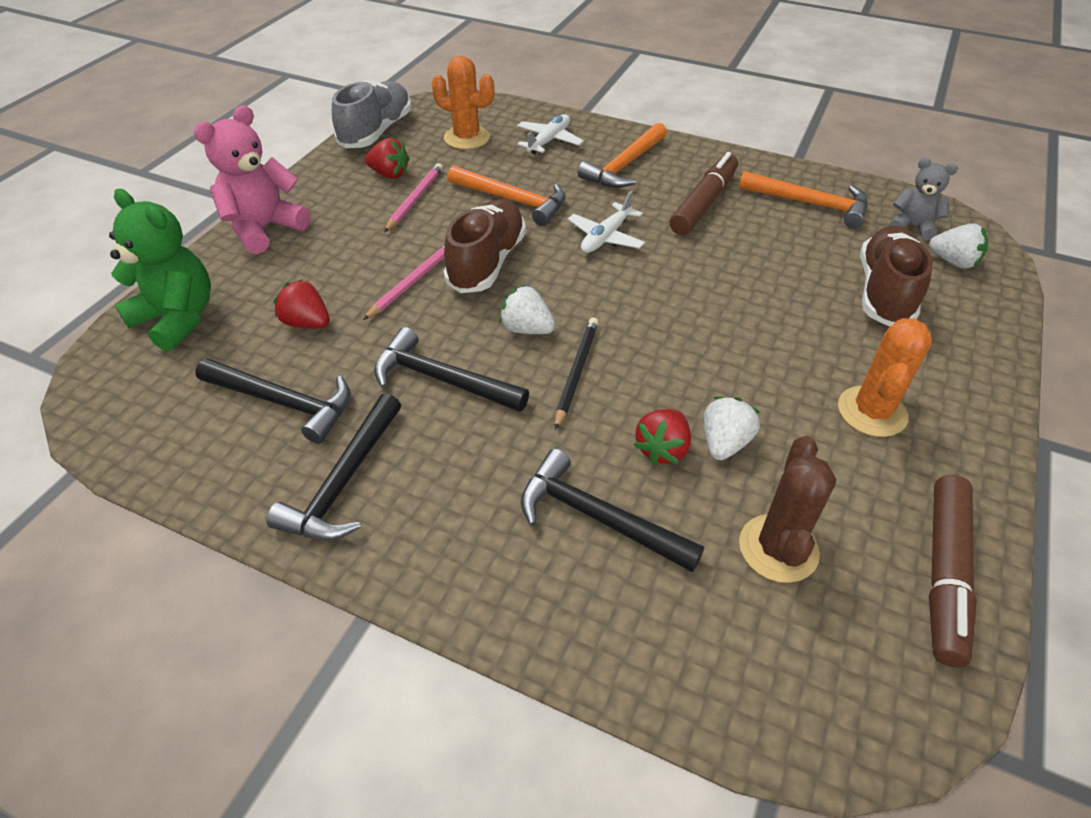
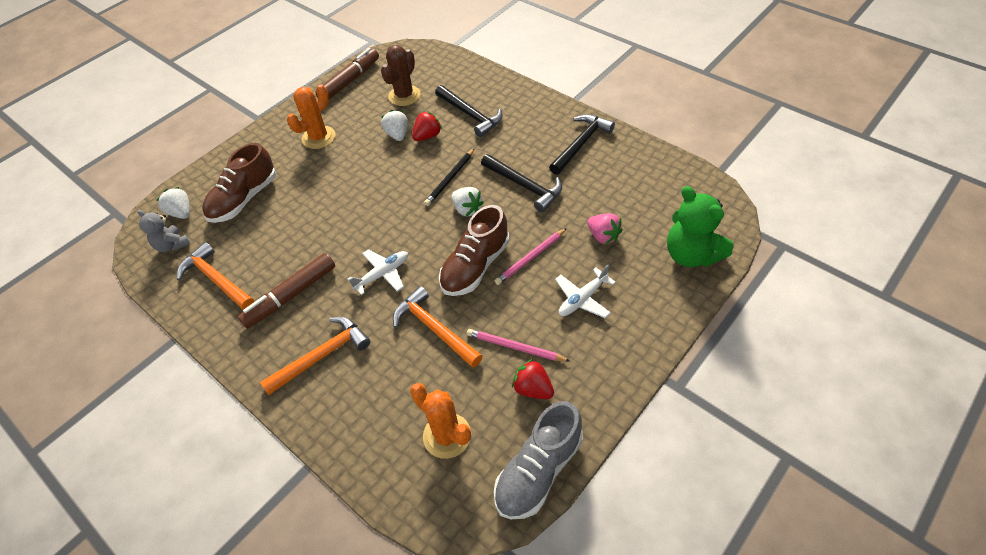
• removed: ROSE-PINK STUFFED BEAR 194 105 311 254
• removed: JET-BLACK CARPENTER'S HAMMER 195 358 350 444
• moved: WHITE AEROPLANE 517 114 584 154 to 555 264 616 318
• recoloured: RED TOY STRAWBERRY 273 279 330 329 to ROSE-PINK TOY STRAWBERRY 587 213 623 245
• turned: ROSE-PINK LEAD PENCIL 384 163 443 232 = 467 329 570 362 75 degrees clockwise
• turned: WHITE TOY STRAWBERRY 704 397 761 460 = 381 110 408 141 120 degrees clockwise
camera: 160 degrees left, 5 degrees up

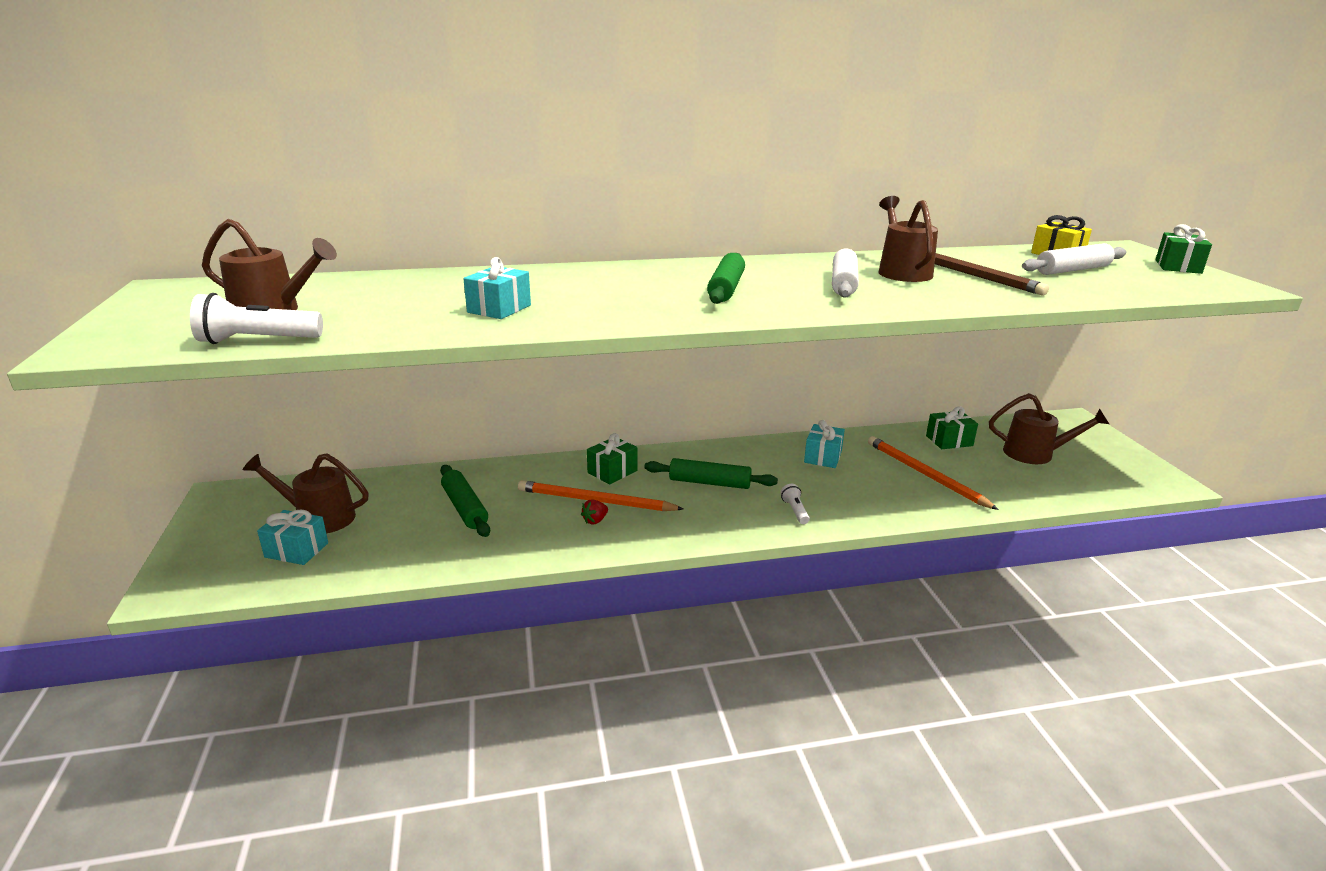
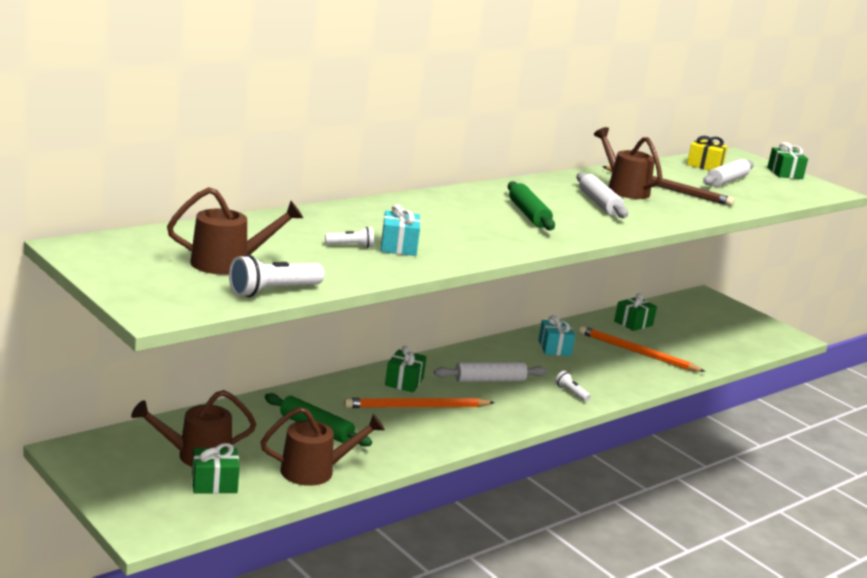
• removed: RED TOY STRAWBERRY 581 499 608 525
• added: WHITE POCKET TORCH 325 227 374 248
• moved: DARK BROWN SPRINKLING CAN 989 393 1109 464 to 261 407 385 486
• recoloured: AQUA GIFT 257 509 328 565 to LEAF-GREEN GIFT 192 443 240 494
• recoloured: LEAF-GREEN PASTRY ROLLER 645 458 778 489 to WHITE PASTRY ROLLER 434 362 547 382
camera: 30 degrees left, 5 degrees down

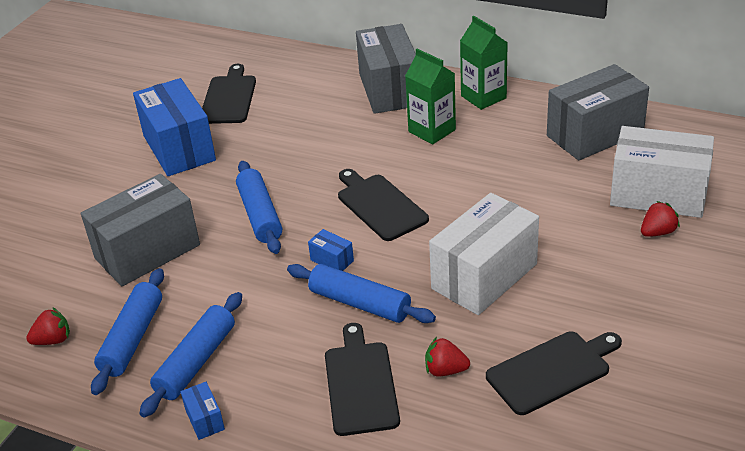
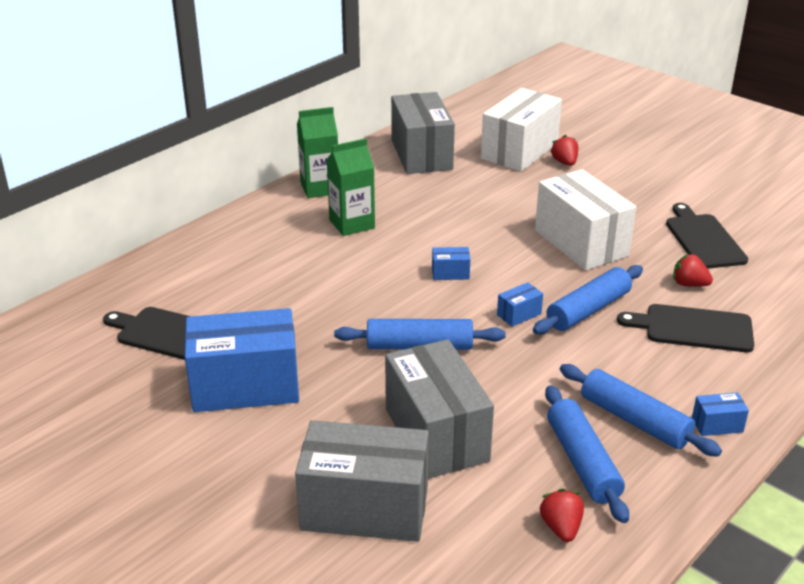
• moved: ASH-GREY PACKAGE 356 24 416 114 to 295 420 429 542
• replaced: JET-BLACK CHOPPING BOARD 338 169 429 241 to BLUE PACKAGE 432 247 470 280
• turned: BLUE PASTRY ROLLER 91 268 164 395 = 545 385 629 523 45 degrees clockwise
• turned: RED TOY STRAWBERRY 425 337 470 376 = 673 253 713 287 90 degrees clockwise
camera: 75 degrees left, 5 degrees down

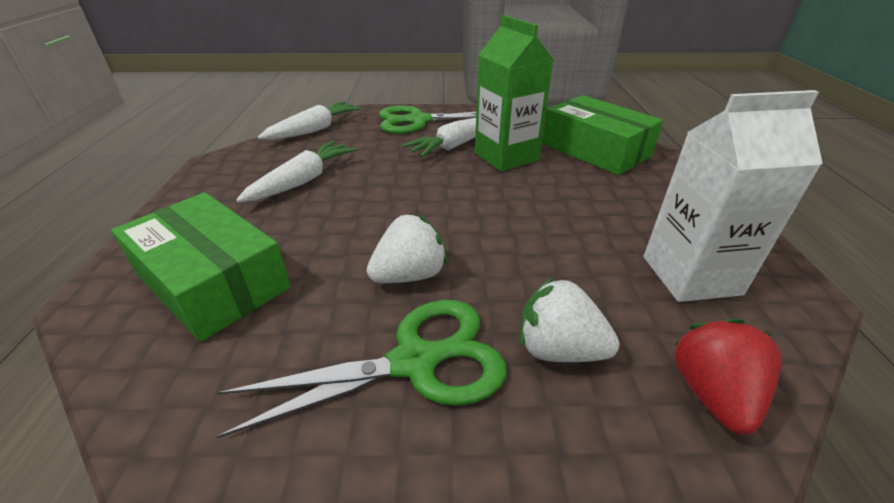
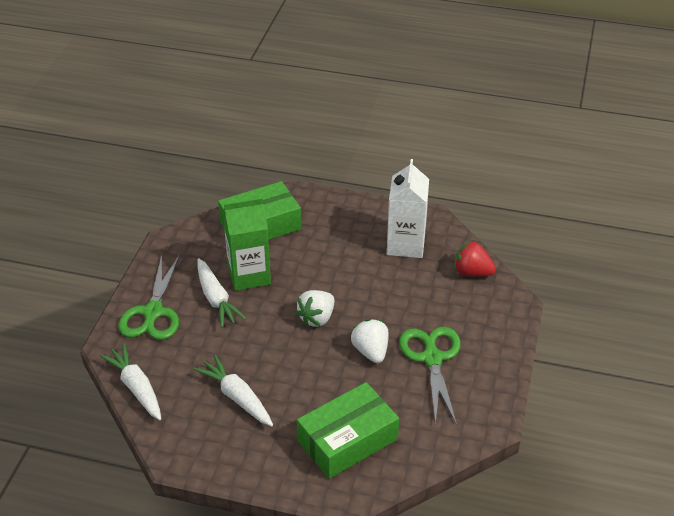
• moved: WHITE TOY STRAWBERRY 520 277 619 362 to 296 290 334 327
camera: 75 degrees left, 5 degrees up

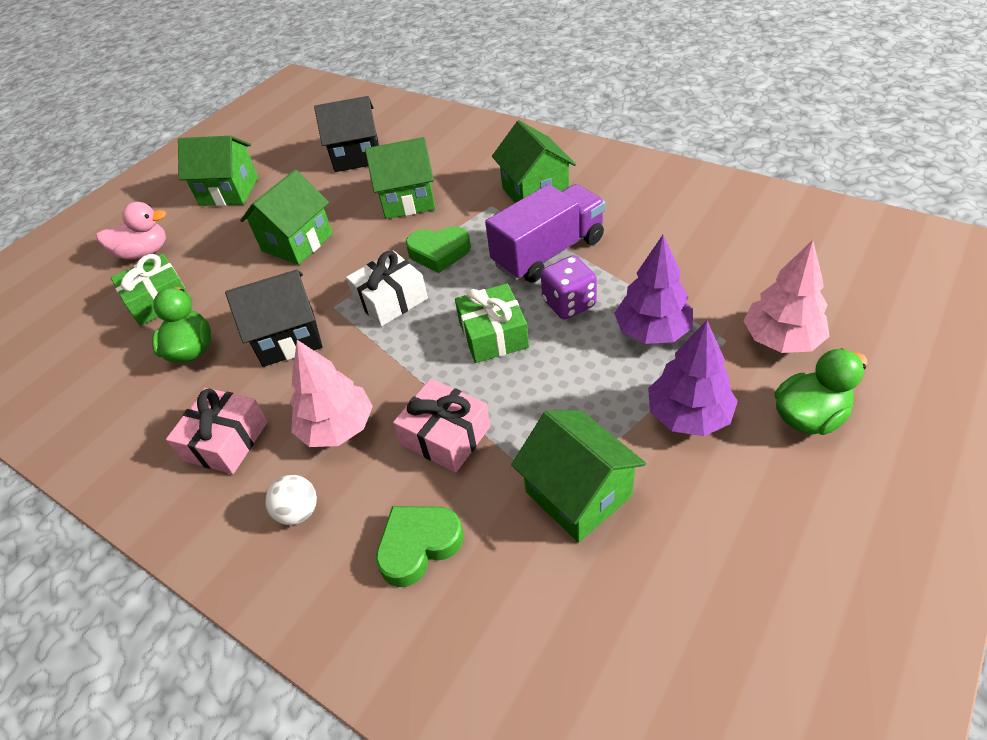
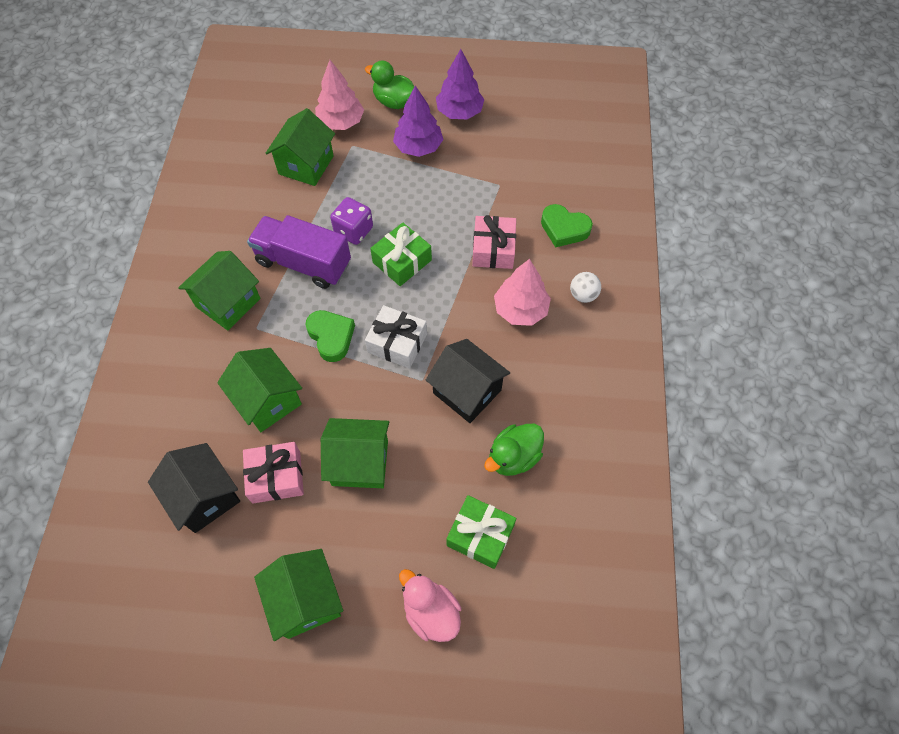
• moved: ROSE-PINK GIFT 166 388 268 474 to 243 442 304 503
• moved: LEAF-GREEN HOUSE 511 410 646 542 to 266 108 335 186
• moved: ROYAL PURPLE TOY TREE 614 235 693 344 to 436 49 485 119
camera: 125 degrees left, 15 degrees up

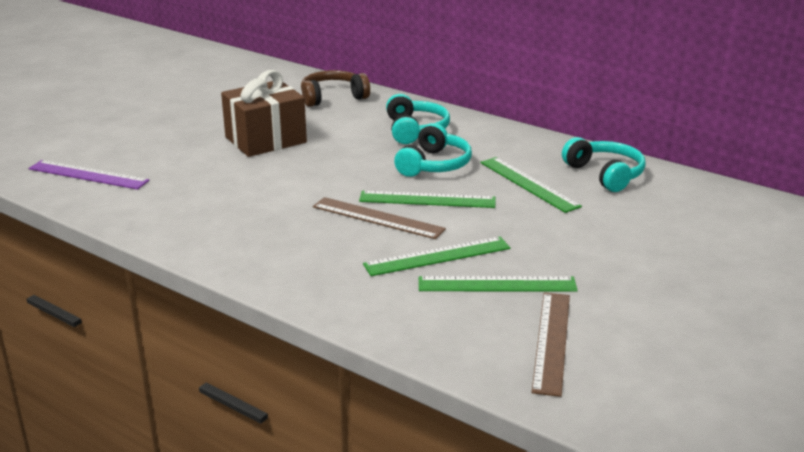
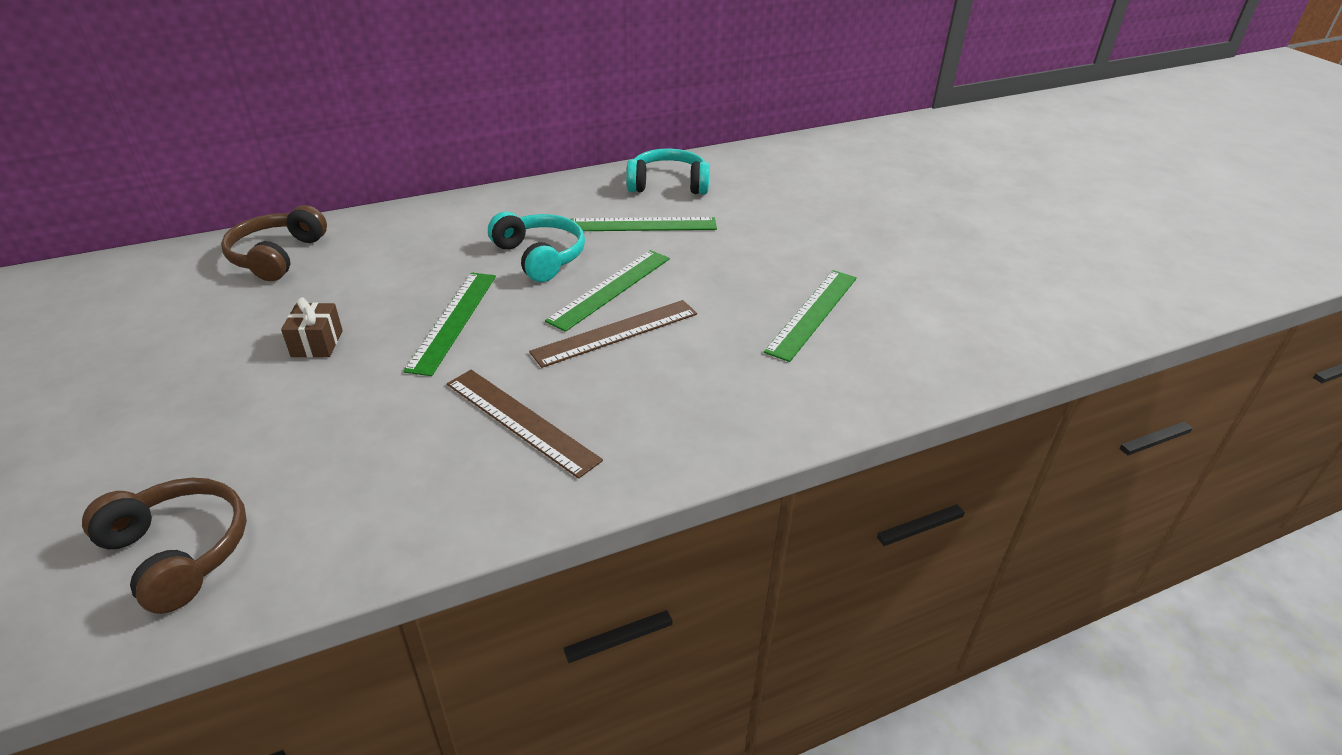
• removed: AQUA OVER-EAR HEADPHONES 386 94 450 144
• moved: LEAF-GREEN RULER 363 237 511 276 to 403 273 496 376
• moved: DARK BROWN RULER 532 292 570 397 to 447 370 603 479
• replaced: ROYAL PURPLE RULER 28 160 149 190 to DARK BROWN OVER-EAR HEADPHONES 82 478 247 614
• resized: DARK BROWN GIFT 221 70 307 157 = 281 297 343 357 x0.46
camera: 60 degrees left, 10 degrees up

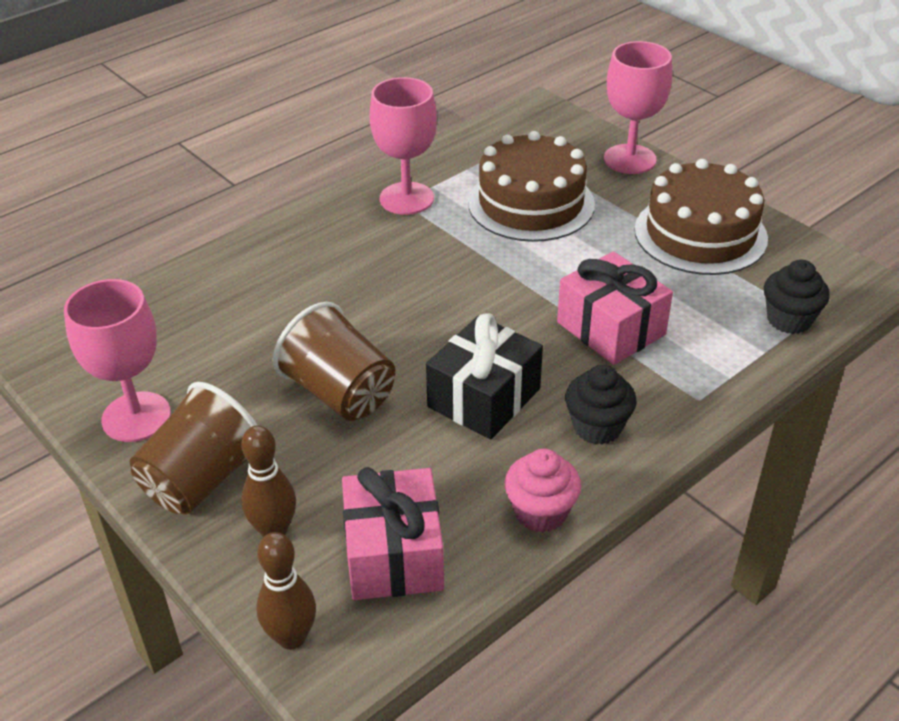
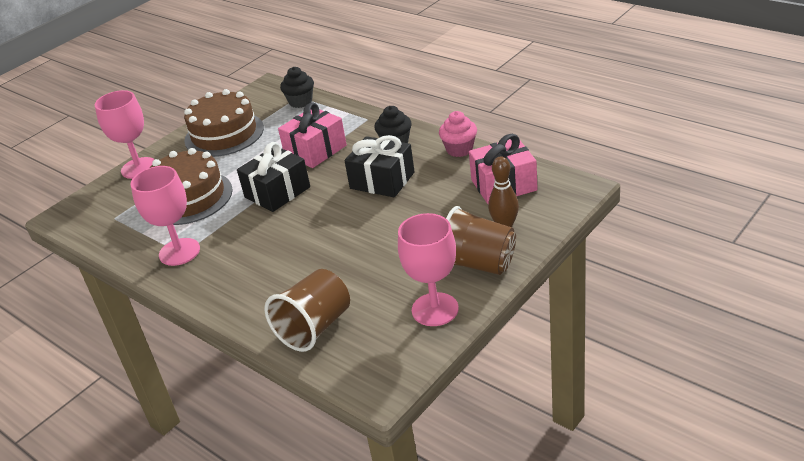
• removed: DARK BROWN BOWLING PIN 256 532 316 650
• added: JET-BLACK GIFT 237 142 310 212
• moved: DARK BROWN TUMBLER 273 302 395 421 to 264 269 350 352
camera: 95 degrees left, 5 degrees down

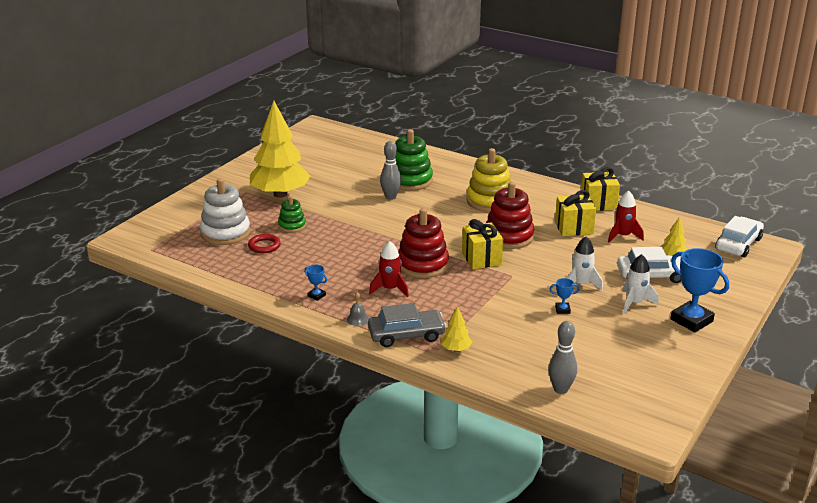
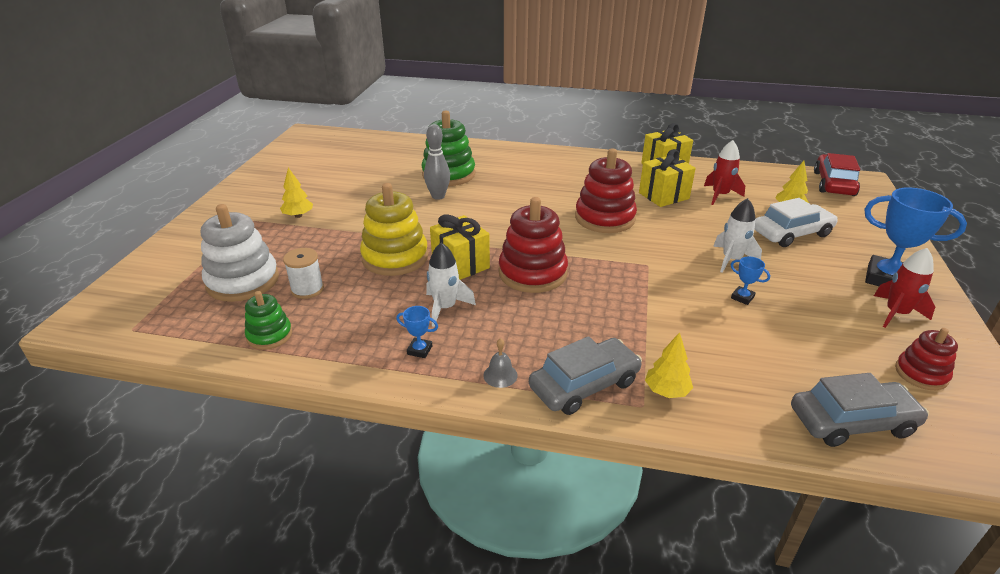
• added: RED RING STACKER 895 328 958 390
• moved: LEAF-GREEN RING STACKER 278 196 306 233 to 245 291 292 350
• moved: RED SPACESHIP 369 241 409 297 to 874 248 935 328
• moved: YELLOW GIFT 462 219 503 269 to 430 215 490 280
• moved: YELLOW RING STACKER 466 148 511 212 to 360 183 428 276
• moved: WHITE SPACESHIP 622 254 659 314 to 426 243 476 327
• replaced: RED TORUS 248 234 281 253 to WHITE BOBBIN 283 248 324 299
• replaced: ASH-GREY BOWLING PIN 548 321 577 394 to ASH-GREY TOY CAR 791 373 929 447
• recoloured: WHITE TOY CAR 715 216 764 257 to RED TOY CAR 814 153 860 196
• turned: BLUE TROPHY 550 278 580 314 = 731 256 770 305 60 degrees clockwise
• resized: YELLOW TOY TREE 250 101 310 198 = 280 168 313 218 x0.41
camera: 20 degrees left, 5 degrees up

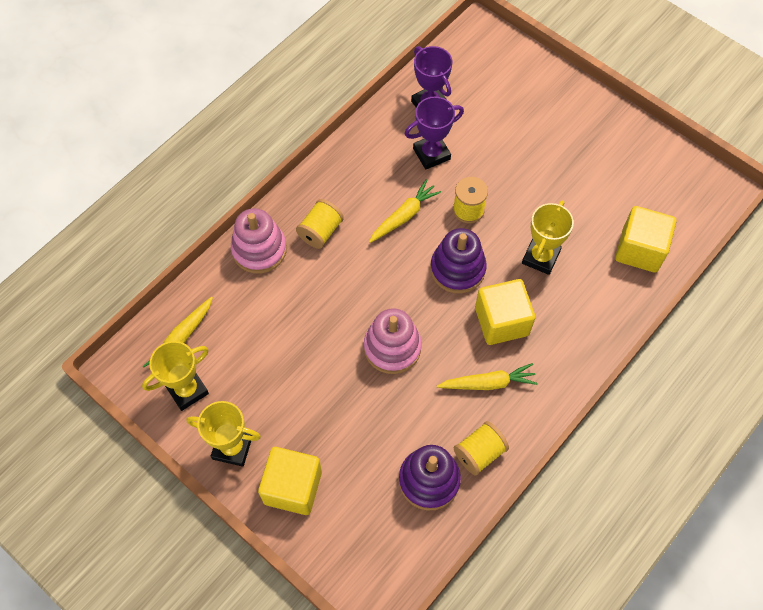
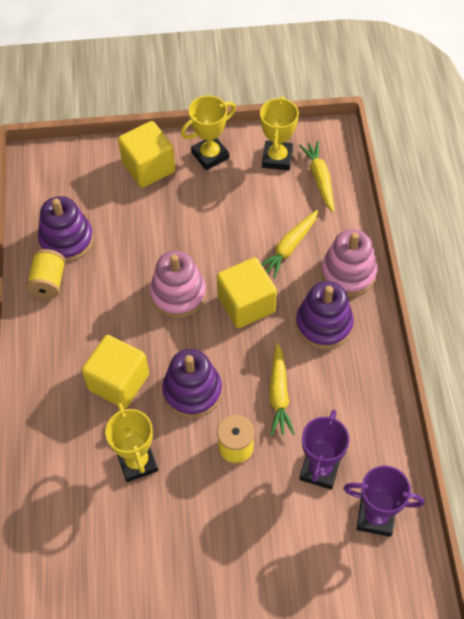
• moved: YELLOW TOY CARROT 437 363 538 390 to 261 210 318 279
• moved: YELLOW BLOCK 615 206 676 273 to 217 257 277 328
• replaced: YELLOW BOBBIN 296 199 344 249 to ROYAL PURPLE RING STACKER 296 281 354 349
camera: 135 degrees right, 5 degrees down

